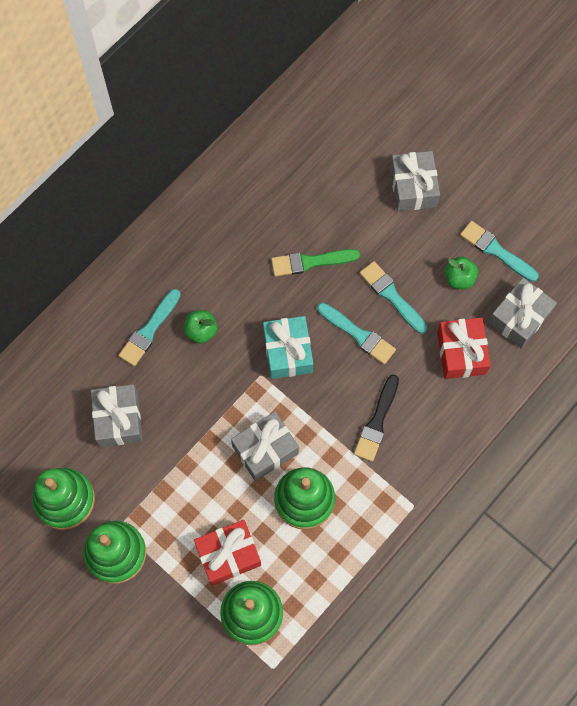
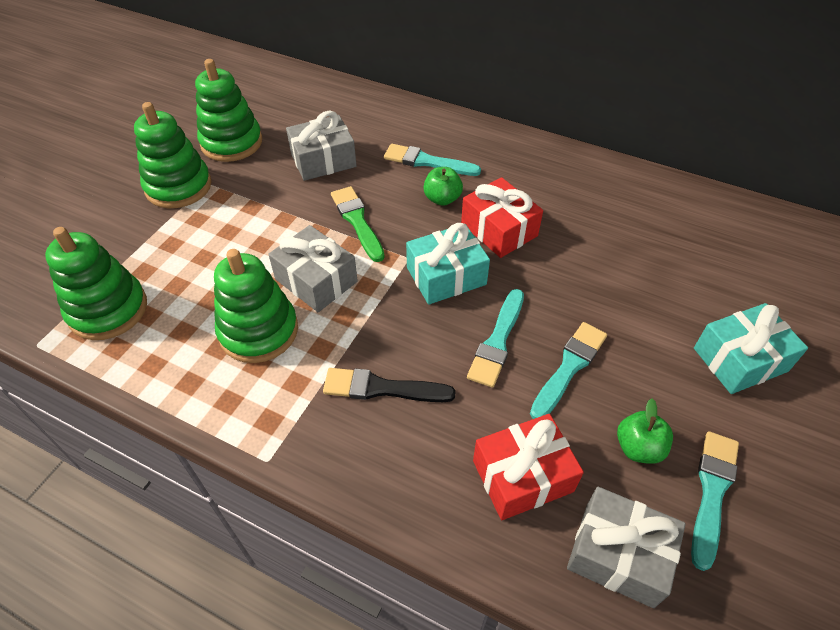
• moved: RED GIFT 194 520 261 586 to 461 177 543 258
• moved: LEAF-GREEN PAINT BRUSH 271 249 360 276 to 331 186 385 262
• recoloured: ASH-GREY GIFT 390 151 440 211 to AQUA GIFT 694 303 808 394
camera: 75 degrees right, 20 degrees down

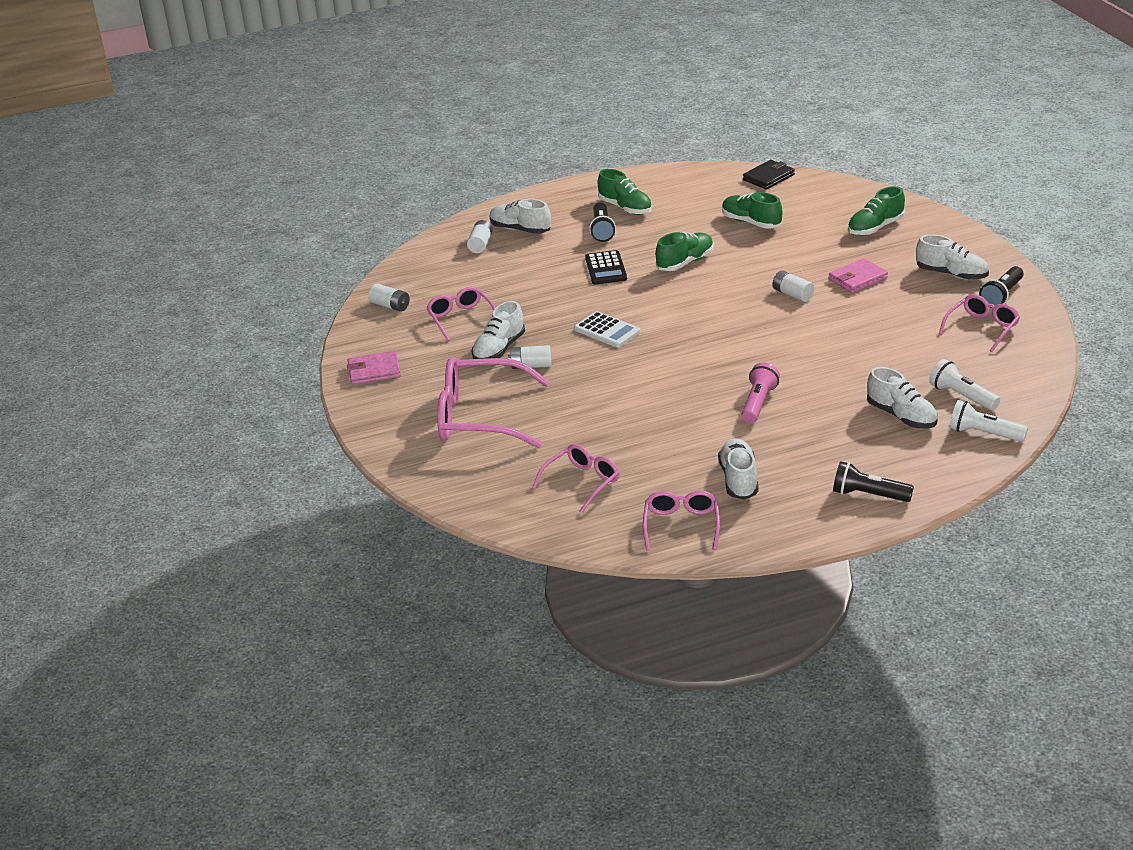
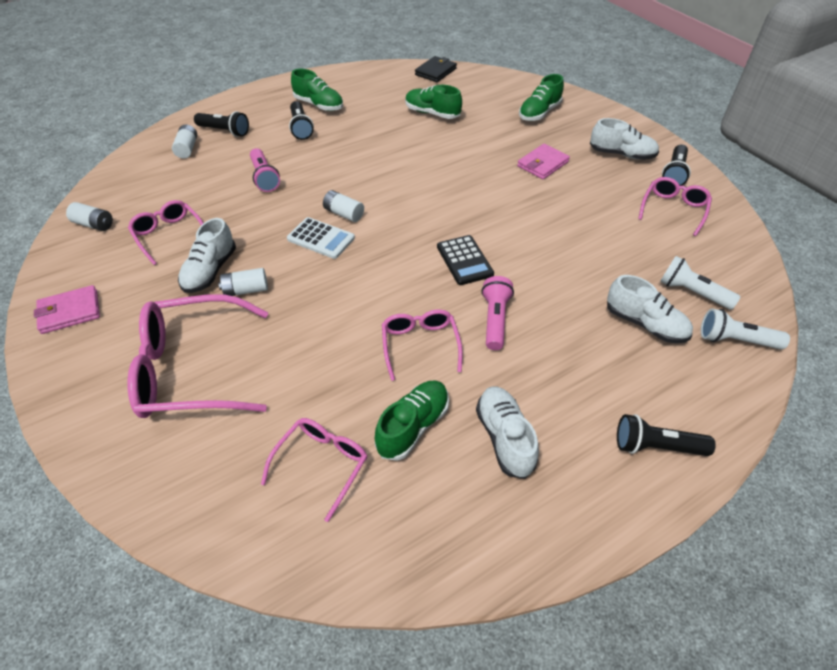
• added: ROSE-PINK POCKET TORCH 250 148 280 192
• moved: JET-BLACK ADDING MACHINE 585 250 627 284 to 437 235 494 285
• moved: ROSE-PINK EYEGLASSES 643 491 720 551 to 382 310 463 381
• moved: LEAF-GREEN LACE-UP SHOE 656 232 713 271 to 375 380 449 461
• moved: WHITE POWER CELL 773 271 814 302 to 323 190 364 222
• replaced: WHITE LACE-UP SHOE 490 199 551 234 to JET-BLACK POCKET TORCH 194 111 249 137
camera: 15 degrees left, 15 degrees up

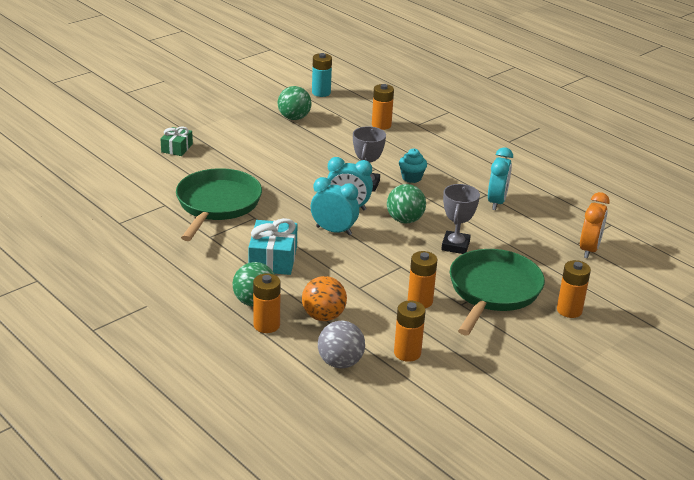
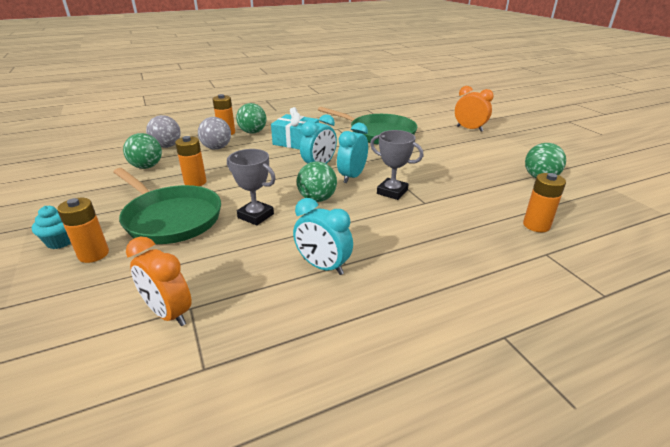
• removed: AQUA POWER CELL 312 53 332 97
• moved: AQUA CUPCAKE 399 148 427 183 to 32 206 71 249
• replaced: LEAF-GREEN GIFT 160 127 193 156 to ORANGE-COLOURED ALARM CLOCK 455 86 494 132
• replaced: ORANGE-COLOURED POWER CELL 394 301 425 362 to LEAF-GREEN SPHERE 123 133 162 169
• recoloured: ORANGE-COLOURED SPHERE 302 276 347 321 to ASH-GREY SPHERE 198 117 231 150
camera: 110 degrees right, 0 degrees up

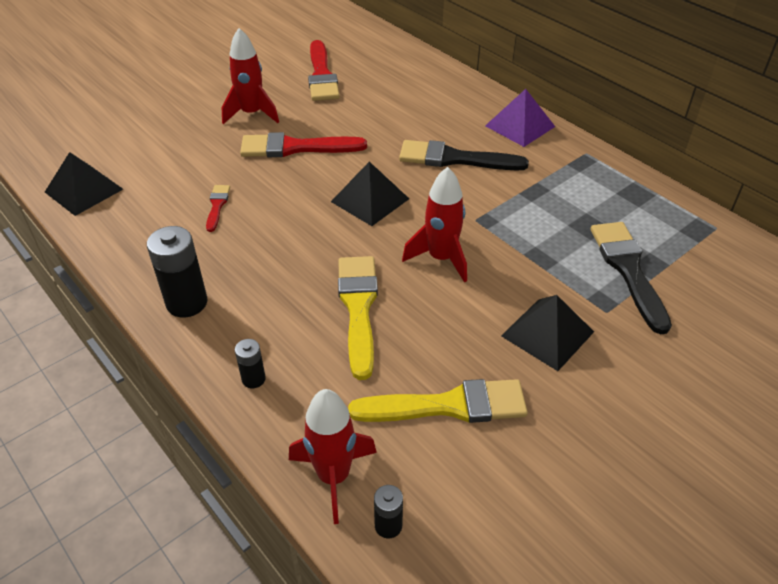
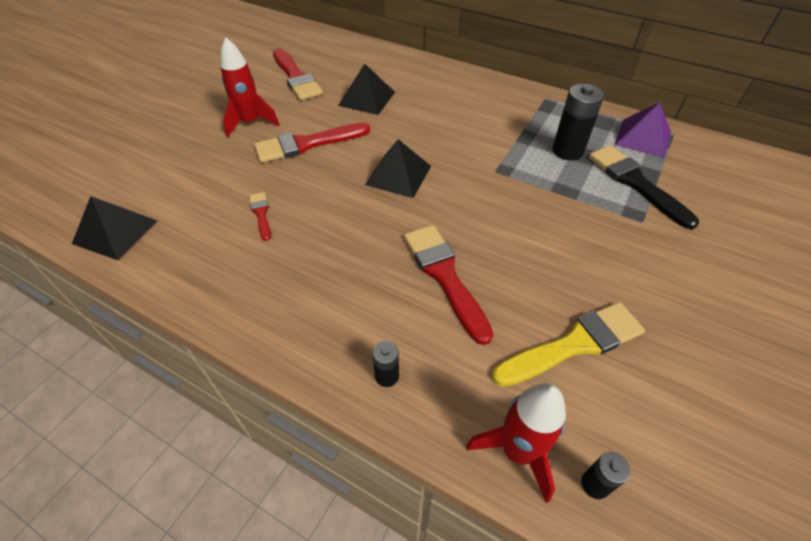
• removed: JET-BLACK PAINT BRUSH 399 140 529 171
• removed: RED SPACESHIP 402 167 467 283
• moved: JET-BLACK POWER CELL 147 226 208 317 to 553 84 604 160
• moved: ROYAL PURPLE SOLID PYRAMID 485 89 555 147 to 615 102 671 158
• moved: JET-BLACK SOLID PYRAMID 501 295 594 371 to 338 64 395 115
• recoloured: YELLOW PAINT BRUSH 338 256 378 380 to RED PAINT BRUSH 404 225 493 345
camera: 20 degrees left, 5 degrees up

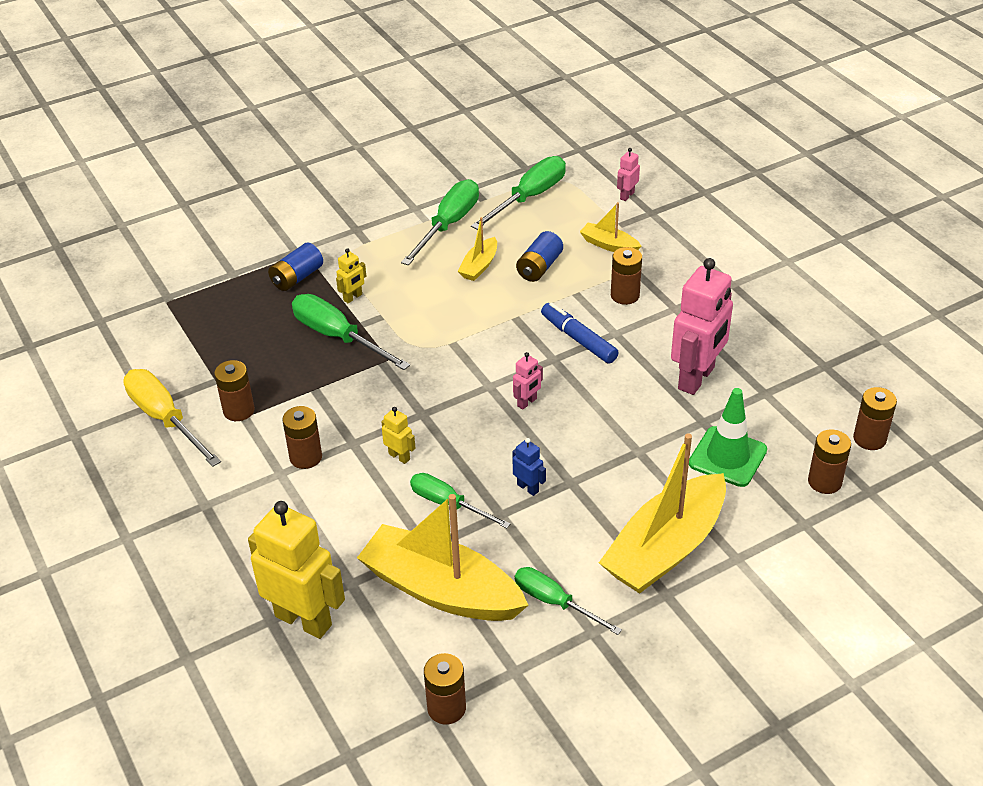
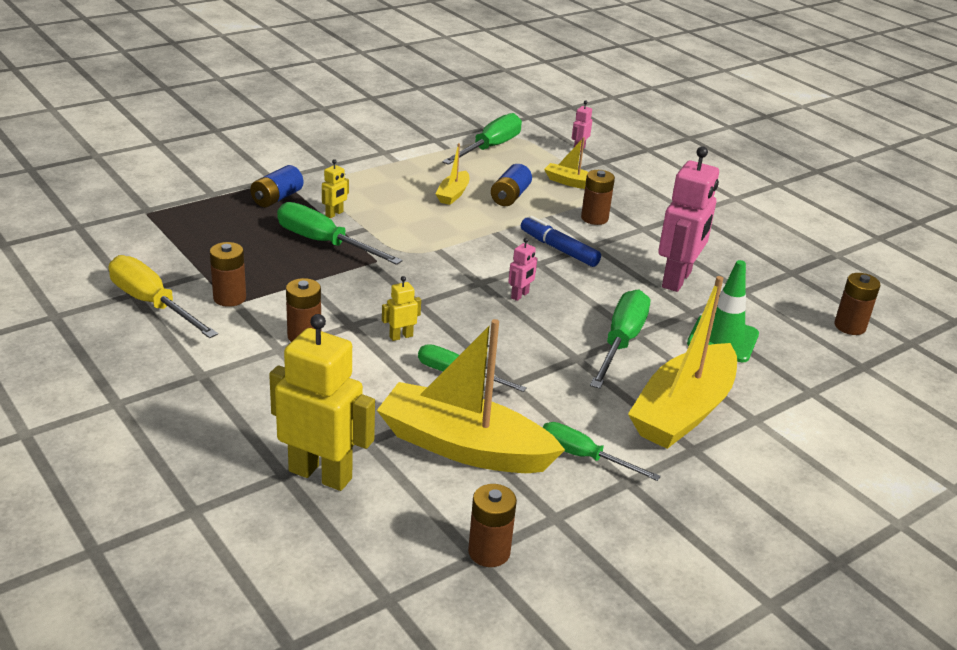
• removed: BLUE ROBOT FIGURE 512 438 546 496
• removed: DARK BROWN POWER CELL 808 430 851 494
• moved: LEAF-GREEN HAND SCREWDRIVER 401 179 479 265 to 590 290 650 389
• turned: YELLOW ROBOT FIGURE 381 407 415 464 = 382 276 421 341 60 degrees counterclockwise
camera: 10 degrees left, 10 degrees down

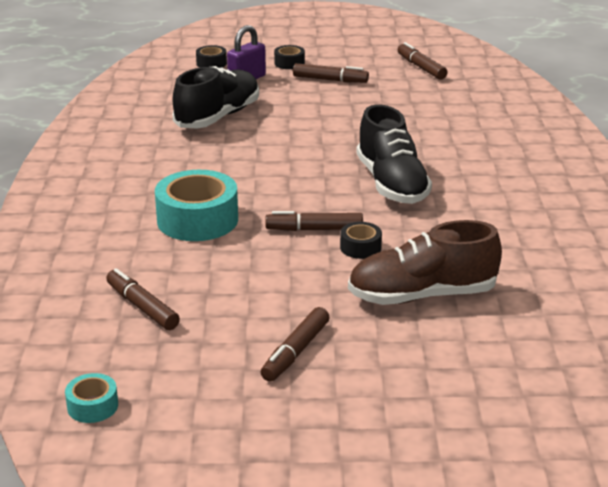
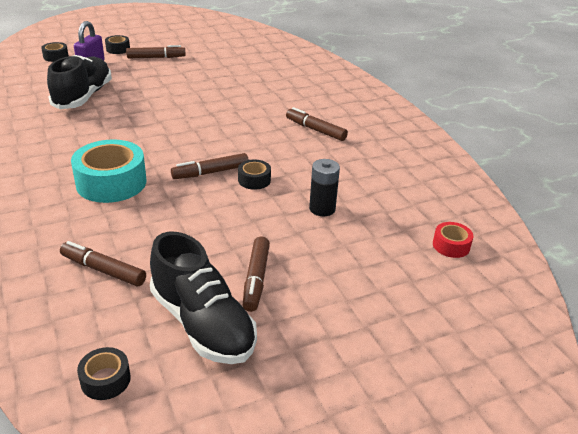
• added: RED STICKY TAPE 433 222 473 258
• moved: JET-BLACK LACE-UP SHOE 356 105 432 204 to 150 232 257 364
• moved: DARK BROWN MARKER 398 42 448 80 to 286 107 348 141
• replaced: DARK BROWN LACE-UP SHOE 348 220 502 305 to JET-BLACK POWER CELL 309 159 340 216
• recoloured: AQUA STICKY TAPE 65 373 118 423 to JET-BLACK STICKY TAPE 77 347 131 400
camera: 25 degrees left, 5 degrees up

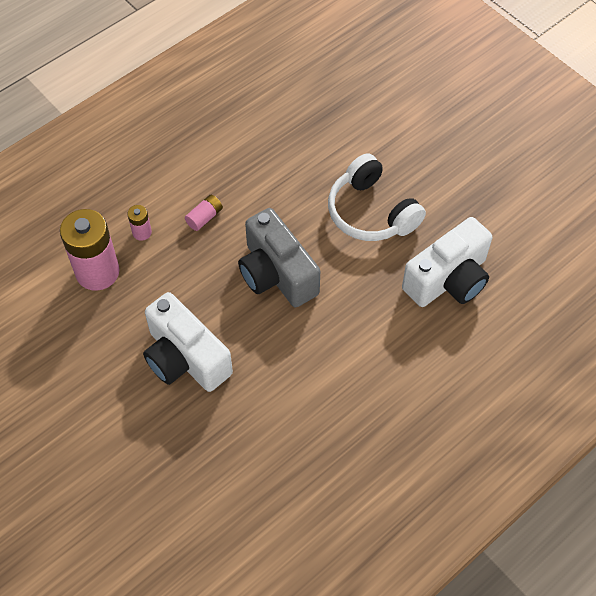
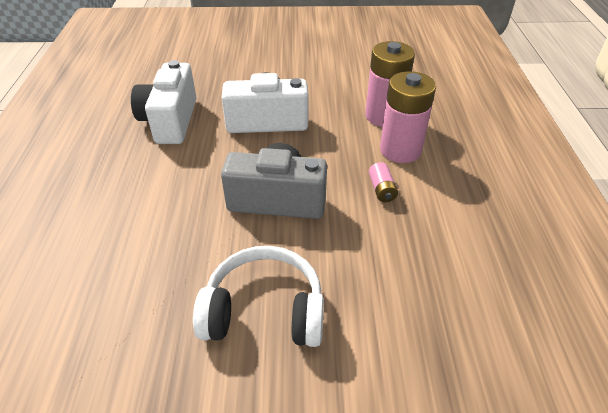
• moved: WHITE PHOTO CAMERA 402 217 492 307 to 131 60 196 144
• resized: ROSE-PINK POWER CELL 127 205 152 241 = 380 71 436 163 x2.22
camera: 130 degrees right, 15 degrees down

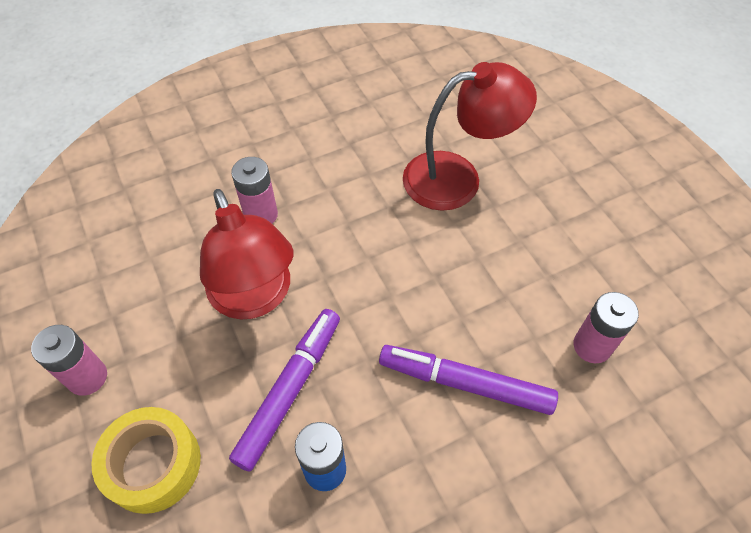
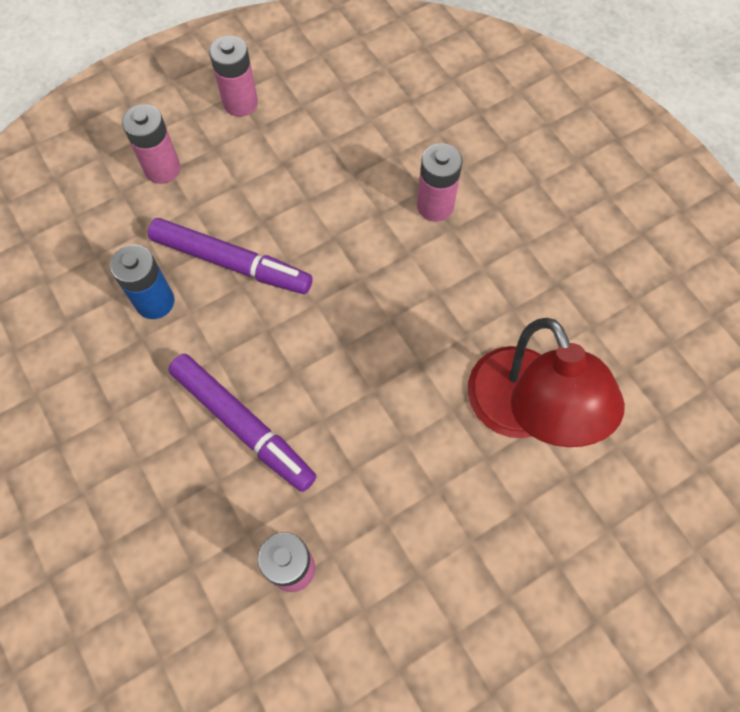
• removed: RED READING LAMP 200 189 294 319
• replaced: YELLOW STICKY TAPE 91 407 201 514 to ROSE-PINK POWER CELL 122 104 181 184
• turned: ROYAL PURPLE MARKER 379 345 558 415 = 168 354 317 492 120 degrees clockwise
camera: 85 degrees right, 10 degrees up

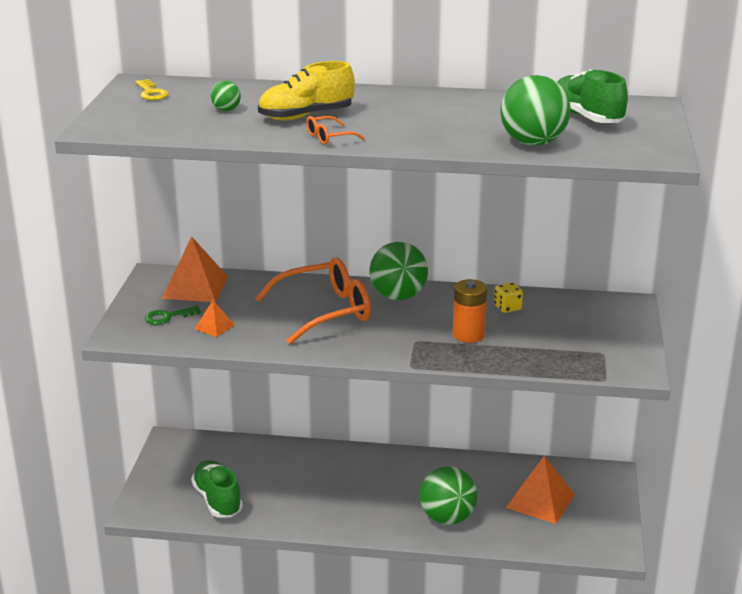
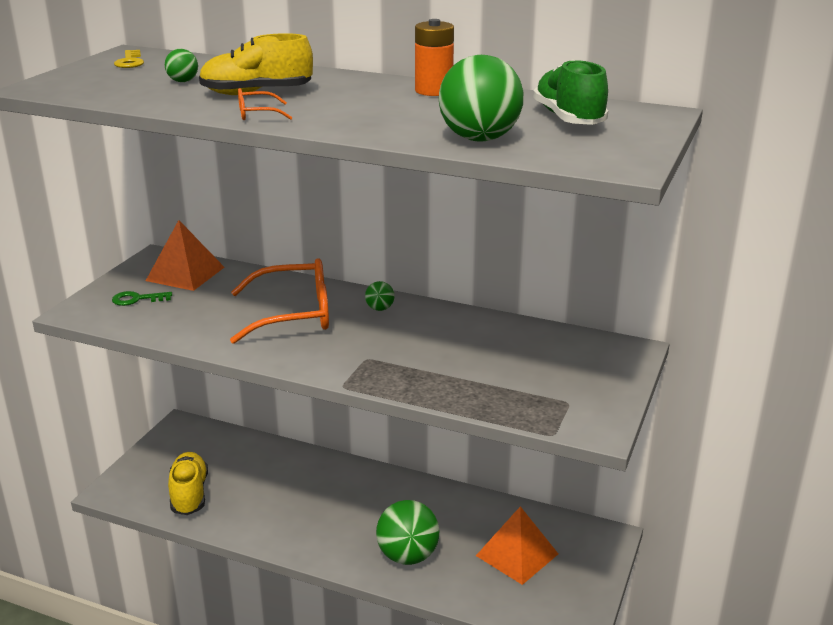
• removed: ORANGE-COLOURED SOLID PYRAMID 194 301 235 337
• removed: YELLOW DICE 494 283 523 313
• moved: ORANGE-COLOURED POWER CELL 453 279 487 343 to 415 19 454 96
• recoloured: LEAF-GREEN LACE-UP SHOE 191 460 243 517 to YELLOW LACE-UP SHOE 168 452 208 515
• resized: LEAF-GREEN SPHERE 370 242 428 300 = 365 281 395 311 x0.46
camera: 15 degrees right, 0 degrees up

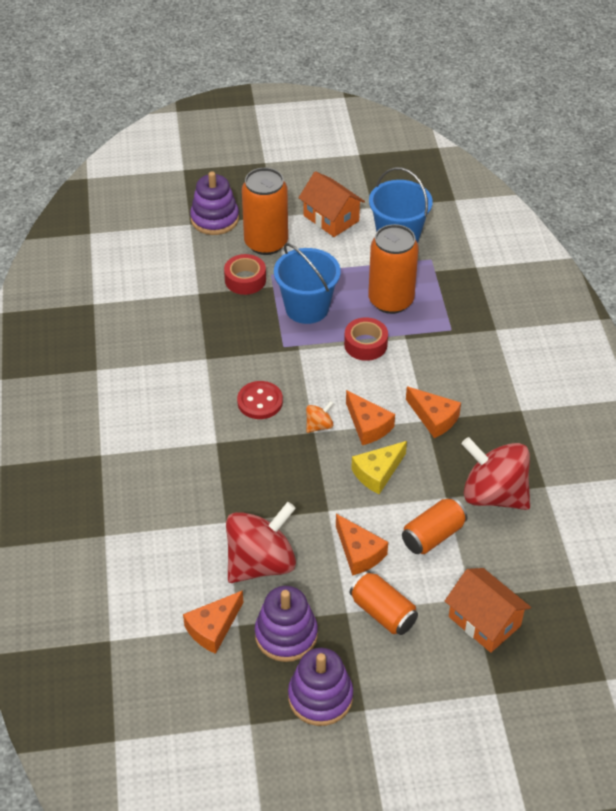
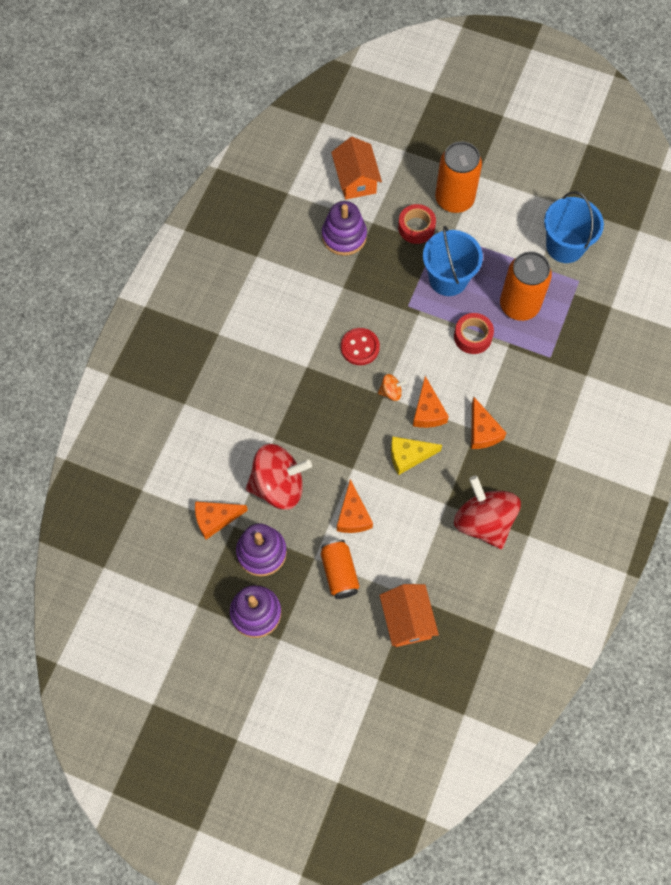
• removed: ORANGE-COLOURED CAN 402 497 468 554
• moved: ROYAL PURPLE RING STACKER 190 171 239 235 to 322 201 367 256
• moved: ORANGE-COLOURED HOUSE 299 171 365 237 to 331 137 382 200
camera: 30 degrees right, 20 degrees up

